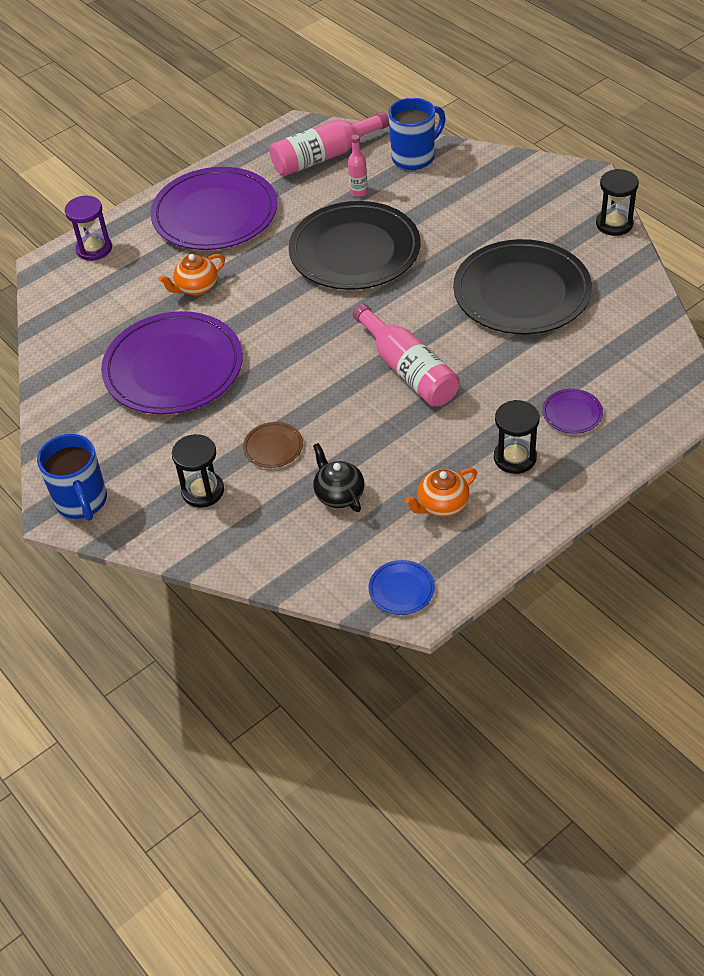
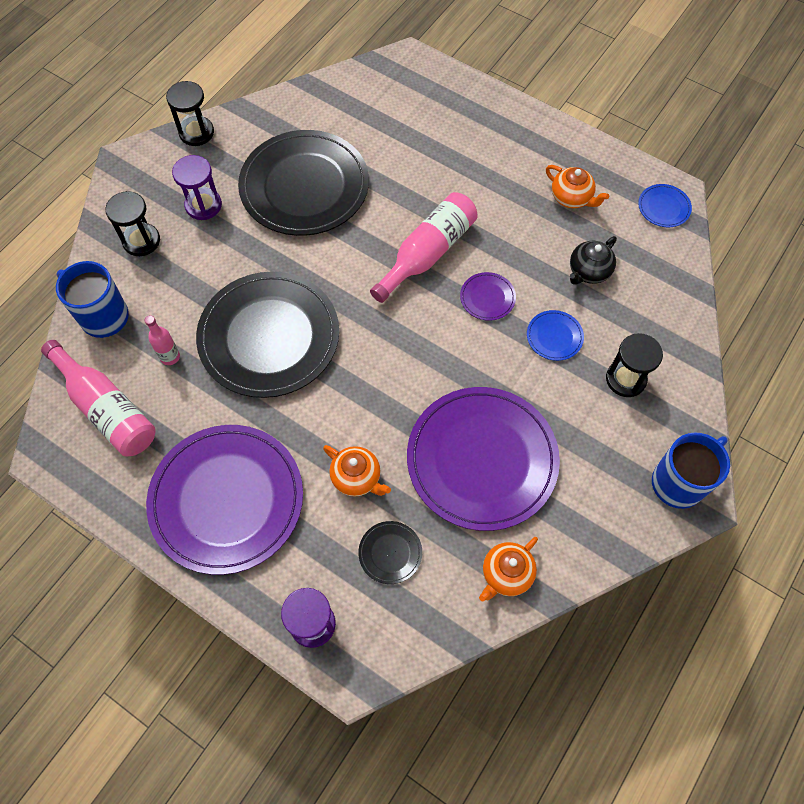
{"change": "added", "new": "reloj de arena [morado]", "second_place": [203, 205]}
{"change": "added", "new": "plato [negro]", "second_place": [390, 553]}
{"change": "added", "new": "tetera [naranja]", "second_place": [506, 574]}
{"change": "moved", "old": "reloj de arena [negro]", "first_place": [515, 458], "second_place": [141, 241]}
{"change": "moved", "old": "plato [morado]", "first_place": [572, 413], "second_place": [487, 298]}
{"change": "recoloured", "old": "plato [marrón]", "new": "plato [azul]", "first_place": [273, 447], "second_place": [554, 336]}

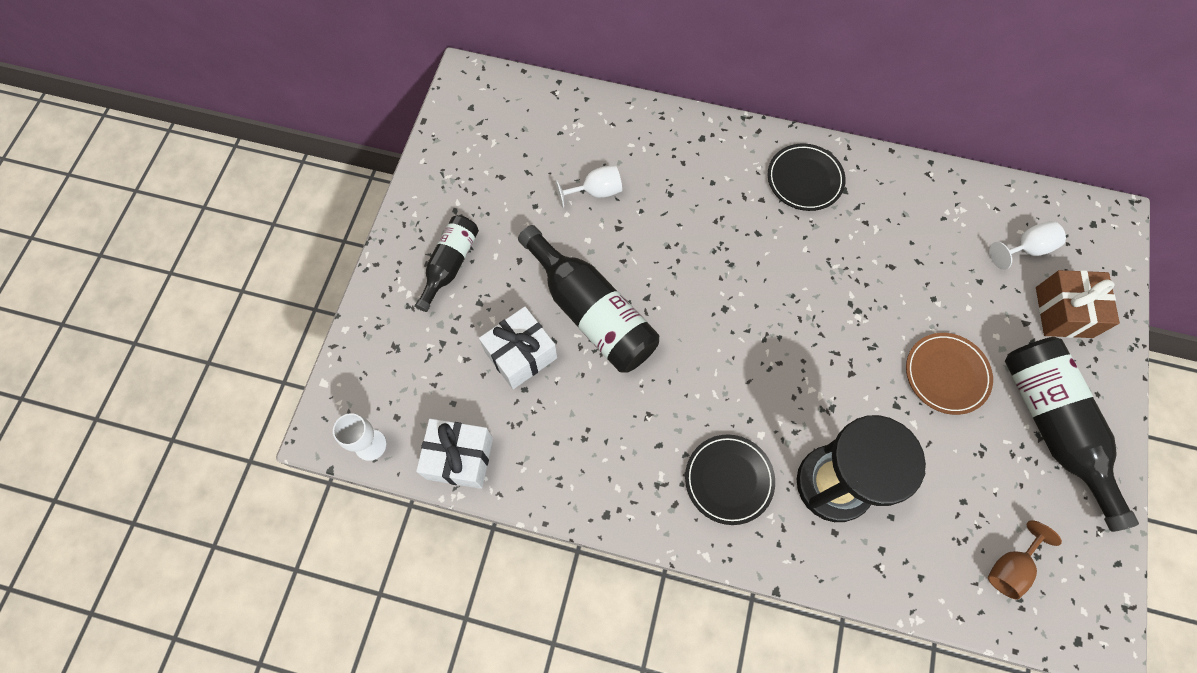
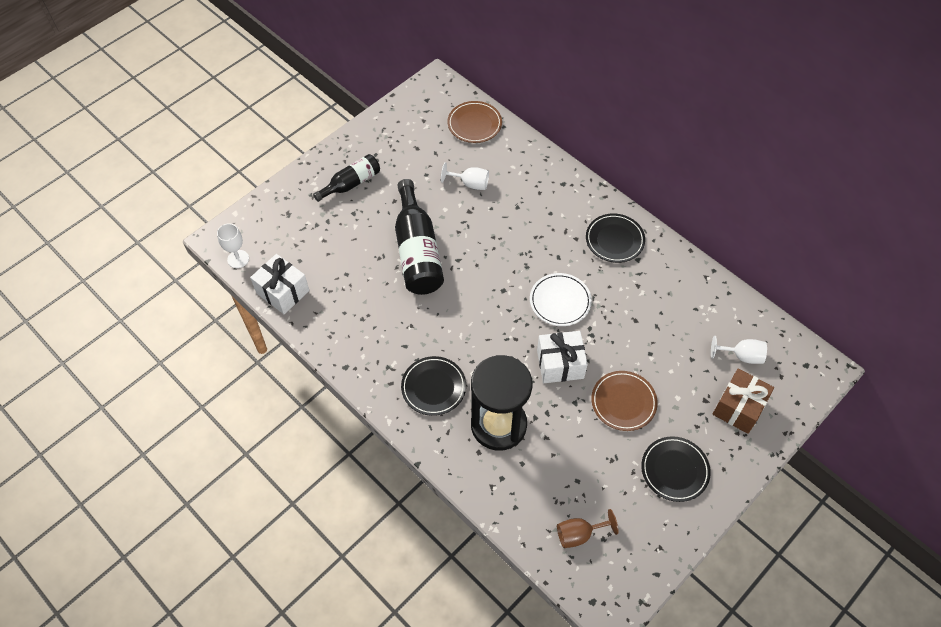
{"change": "added", "new": "plato [marrón]", "second_place": [474, 124]}
{"change": "added", "new": "plato [blanco]", "second_place": [560, 301]}
{"change": "moved", "old": "regalo [blanco]", "first_place": [521, 355], "second_place": [560, 364]}
{"change": "replaced", "old": "botella [negro]", "new": "plato [negro]", "first_place": [1052, 426], "second_place": [674, 470]}

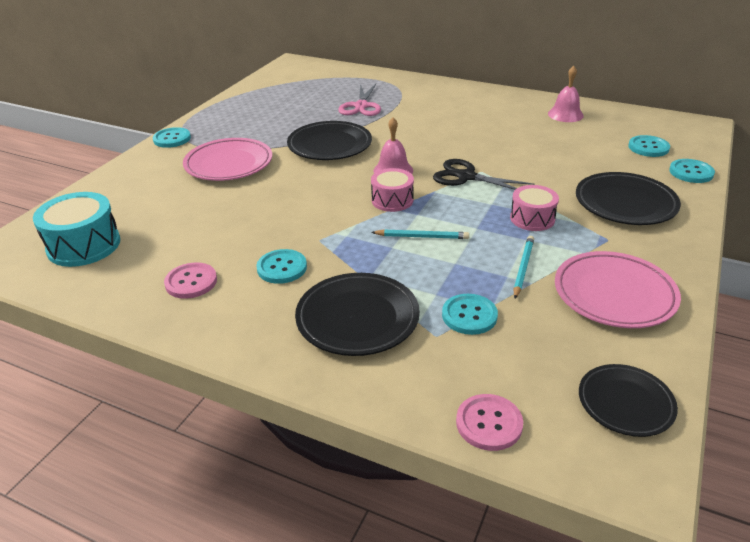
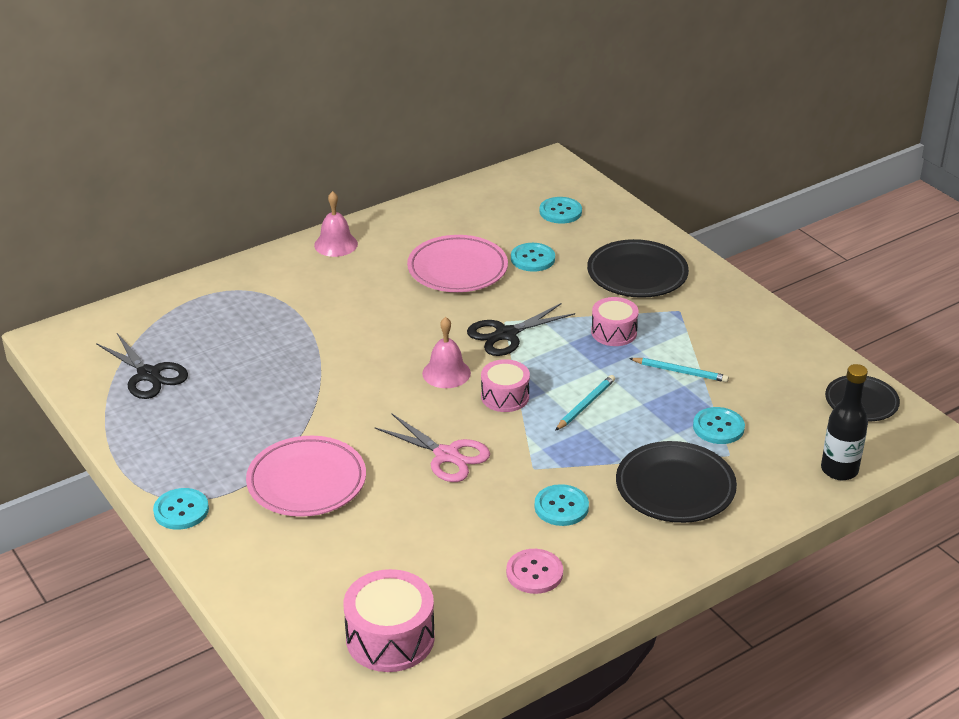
{"change": "removed", "old": "plato [negro]", "first_place": [330, 145]}
{"change": "added", "new": "tijeras [negro]", "second_place": [149, 375]}
{"change": "moved", "old": "tijeras [rosa]", "first_place": [361, 106], "second_place": [447, 455]}
{"change": "moved", "old": "campana [rosa]", "first_place": [565, 114], "second_place": [336, 244]}
{"change": "moved", "old": "plato [rosa]", "first_place": [614, 294], "second_place": [457, 269]}
{"change": "moved", "old": "botón [turquesa]", "first_place": [691, 172], "second_place": [532, 259]}
{"change": "replaced", "old": "botón [rosa]", "new": "botella [negro]", "first_place": [489, 423], "second_place": [839, 470]}
{"change": "recoloured", "old": "tambor [turquesa]", "new": "tambor [rosa]", "first_place": [84, 245], "second_place": [390, 638]}
{"change": "turned", "old": "lápiz [turquesa]", "first_place": [523, 268], "second_place": [680, 372], "degrees": 150}

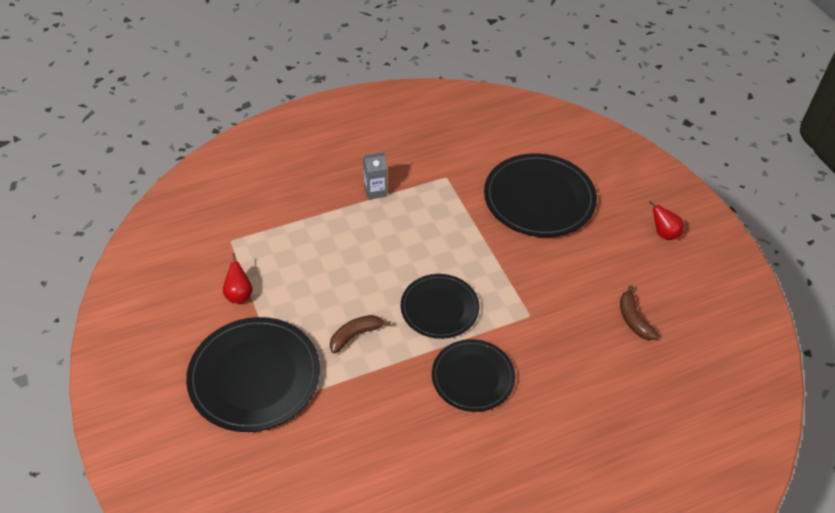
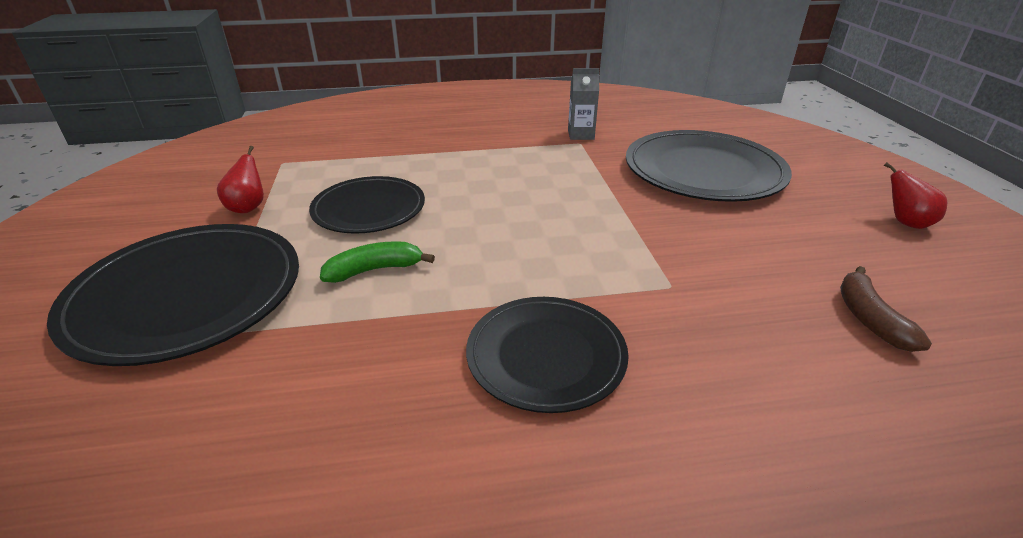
{"change": "moved", "old": "cartón de leche [gris]", "first_place": [375, 191], "second_place": [580, 135]}
{"change": "moved", "old": "plato [negro]", "first_place": [439, 308], "second_place": [369, 209]}
{"change": "recoloured", "old": "plátano [marrón]", "new": "plátano [verde]", "first_place": [355, 335], "second_place": [375, 270]}

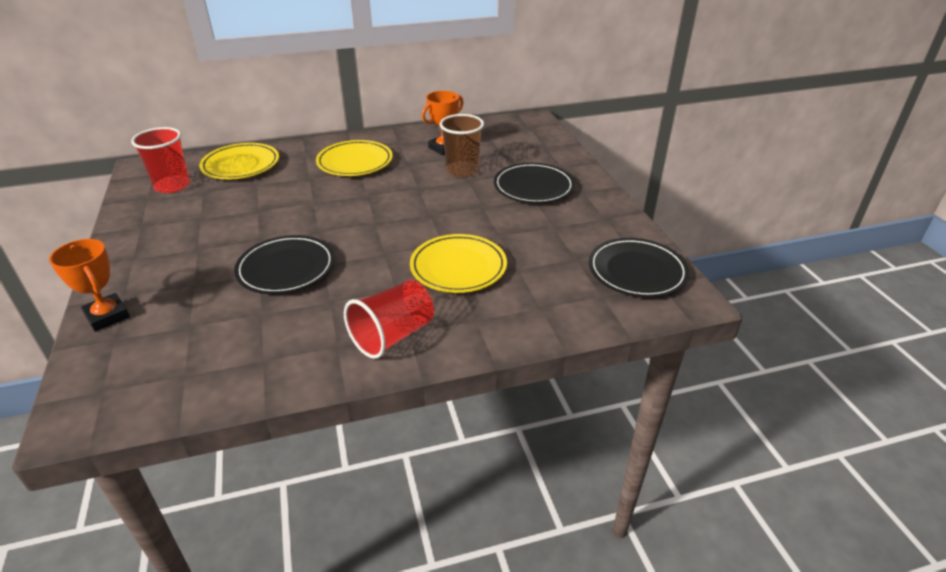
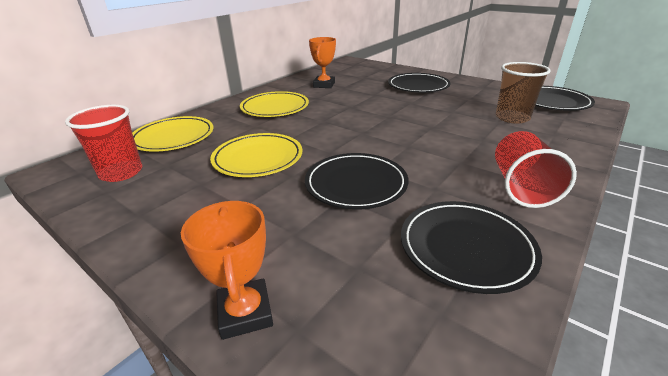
{"change": "added", "new": "plato [negro]", "second_place": [466, 248]}
{"change": "moved", "old": "plato [amarillo]", "first_place": [458, 267], "second_place": [258, 158]}
{"change": "moved", "old": "vaso [marrón]", "first_place": [462, 170], "second_place": [512, 118]}
{"change": "turned", "old": "trofeo [naranja]", "first_place": [107, 316], "second_place": [245, 313], "degrees": 60}

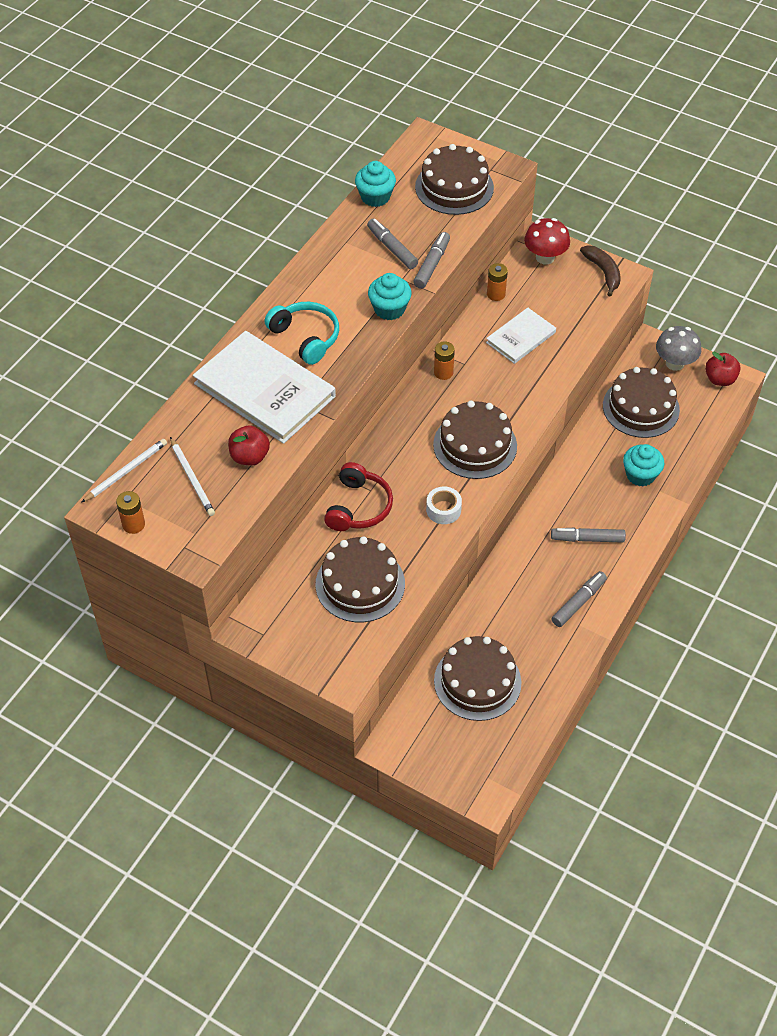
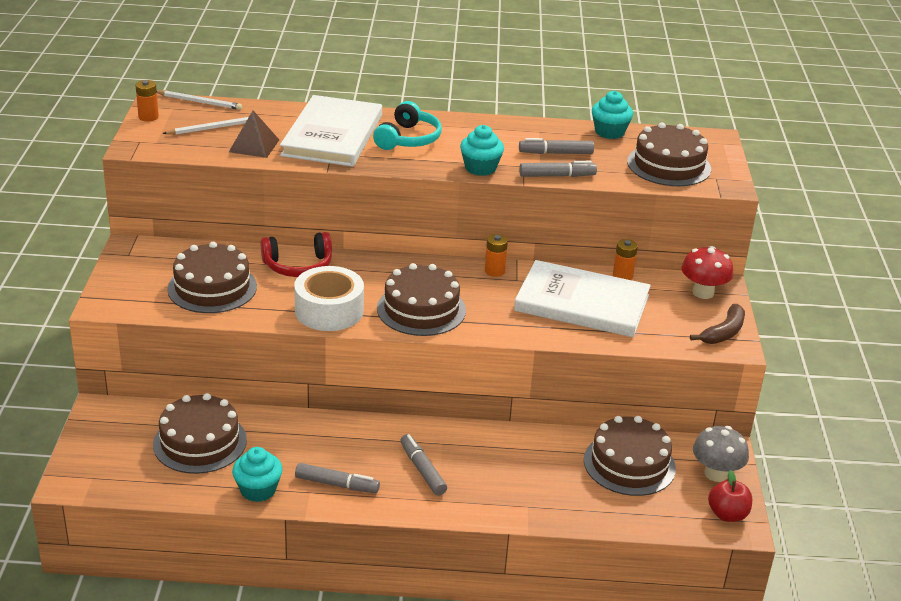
{"change": "moved", "old": "magdalena [turquesa]", "first_place": [640, 475], "second_place": [258, 490]}
{"change": "replaced", "old": "manzana [rojo]", "new": "pirámide [marrón]", "first_place": [249, 457], "second_place": [254, 145]}
{"change": "turned", "old": "lápiz [blanco]", "first_place": [192, 478], "second_place": [212, 128], "degrees": -150}
{"change": "turned", "old": "rotulador [gris]", "first_place": [392, 248], "second_place": [555, 153], "degrees": -120}
{"change": "resized", "old": "cinta adhesiva [blanco]", "first_place": [443, 510], "second_place": [329, 311], "factor": 1.89}
{"change": "resized", "old": "libro [blanco]", "first_place": [521, 337], "second_place": [582, 303], "factor": 1.8}

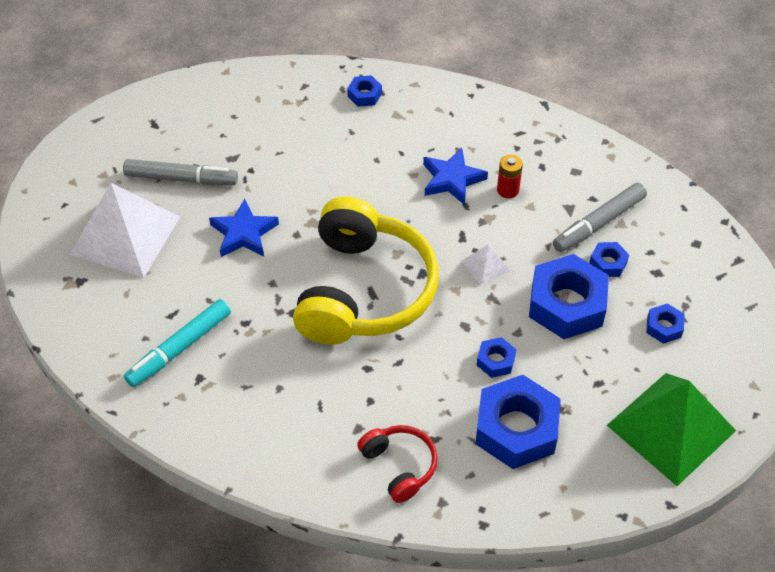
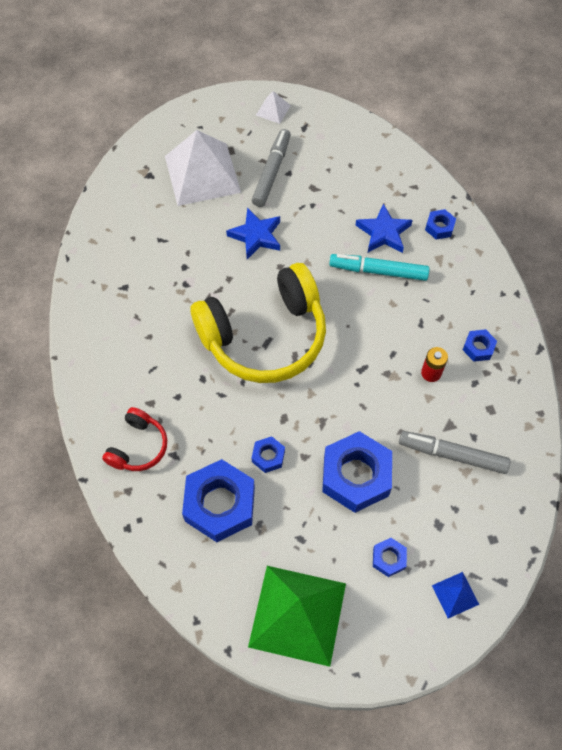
{"change": "added", "new": "pirámide [azul]", "second_place": [455, 595]}
{"change": "moved", "old": "rotulador [turquesa]", "first_place": [179, 348], "second_place": [378, 271]}
{"change": "moved", "old": "estrella [azul]", "first_place": [452, 179], "second_place": [383, 233]}
{"change": "moved", "old": "pirámide [blanco]", "first_place": [486, 265], "second_place": [273, 110]}
{"change": "moved", "old": "tuerca [azul]", "first_place": [608, 263], "second_place": [478, 348]}
{"change": "turned", "old": "rotulador [gris]", "first_place": [181, 179], "second_place": [272, 172], "degrees": -135}

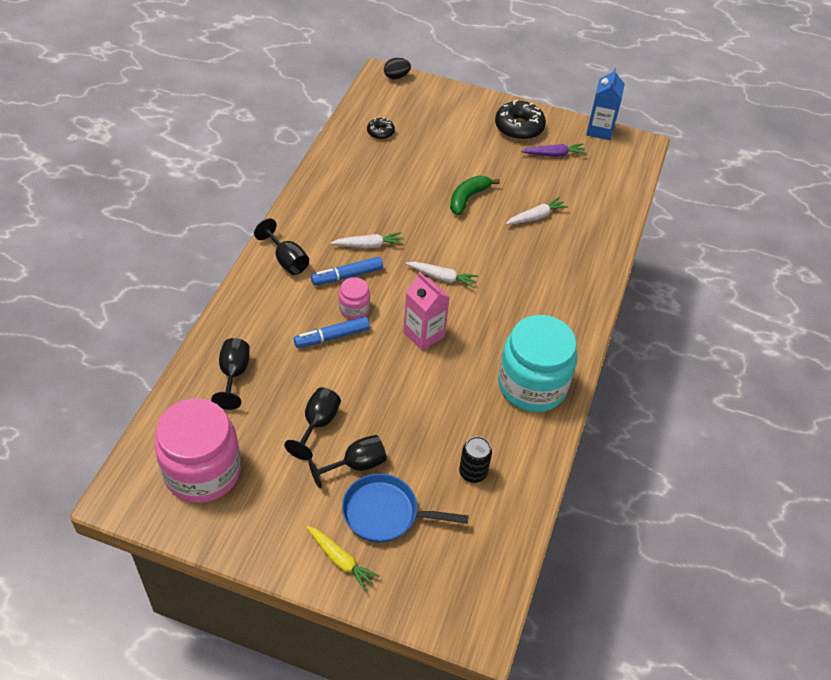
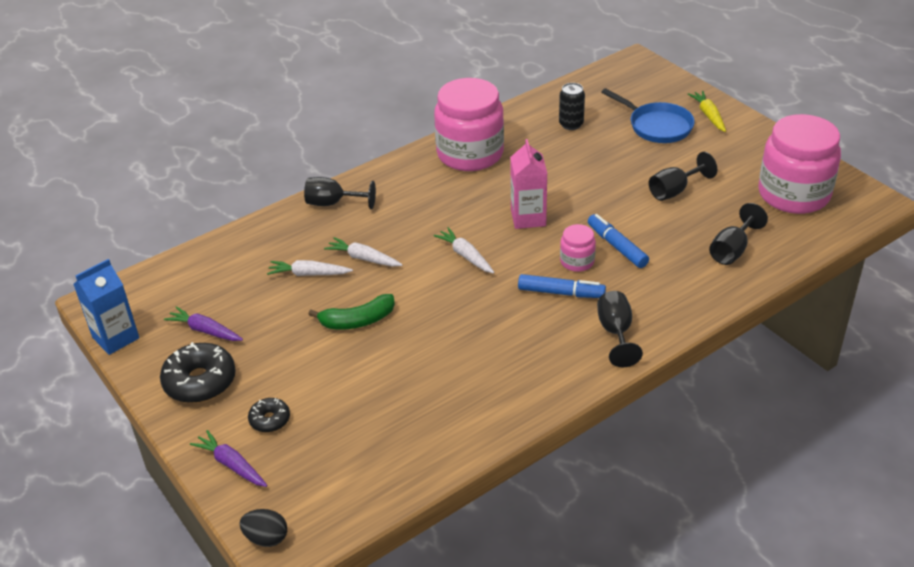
{"change": "added", "new": "zanahoria [morado]", "second_place": [231, 465]}
{"change": "moved", "old": "copa [negro]", "first_place": [356, 465], "second_place": [333, 203]}
{"change": "moved", "old": "zanahoria [blanco]", "first_place": [368, 245], "second_place": [363, 258]}
{"change": "moved", "old": "rosquilla [negro]", "first_place": [380, 132], "second_place": [270, 420]}
{"change": "recoloured", "old": "tarro [turquesa]", "new": "tarro [rosa]", "first_place": [532, 385], "second_place": [470, 154]}
{"change": "turned", "old": "rotulador [azul]", "first_place": [332, 337], "second_place": [617, 246], "degrees": -135}

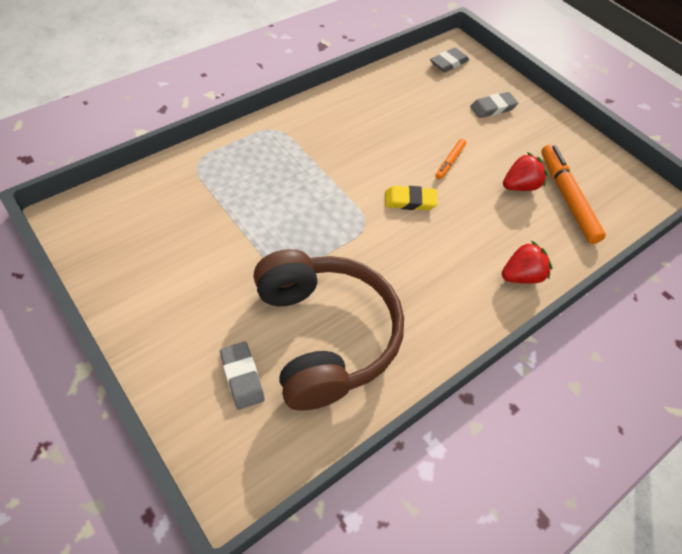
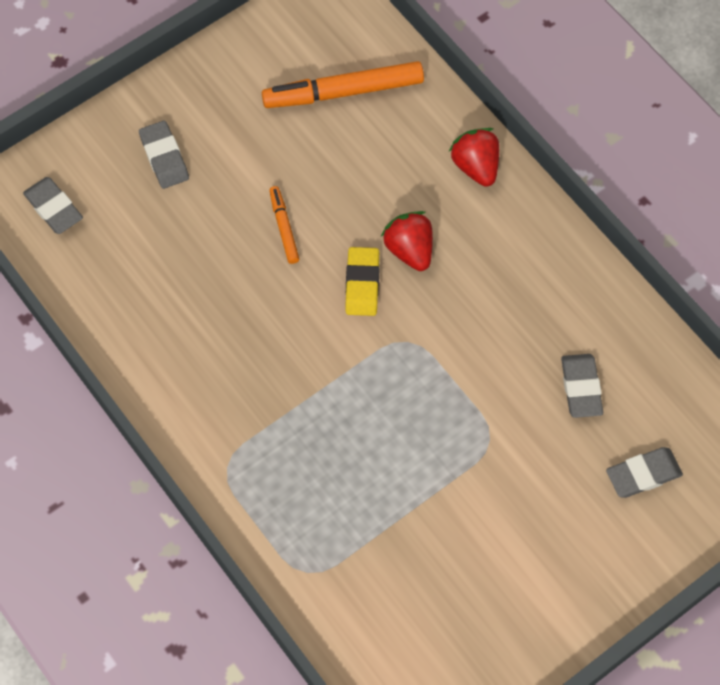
{"change": "moved", "old": "fresa [rojo]", "first_place": [519, 186], "second_place": [409, 250]}
{"change": "replaced", "old": "auriculares [marrón]", "new": "goma de borrar [gris]", "first_place": [325, 336], "second_place": [581, 388]}
{"change": "turned", "old": "rotulador [naranja]", "first_place": [450, 162], "second_place": [284, 227], "degrees": -135}

